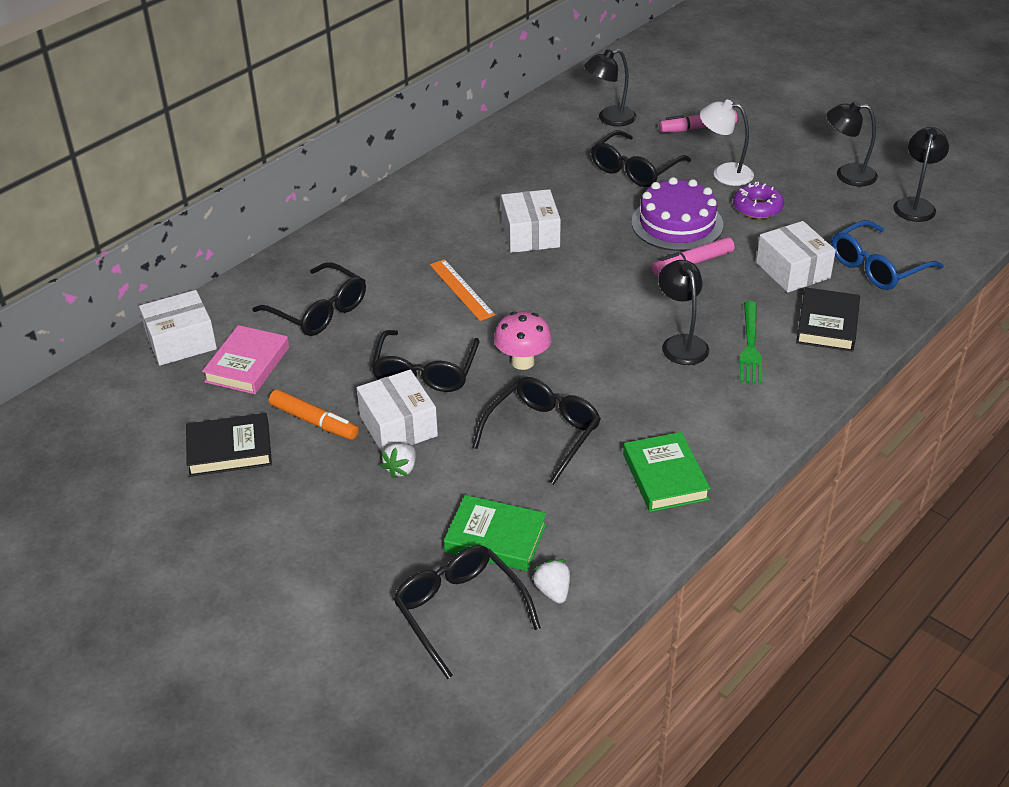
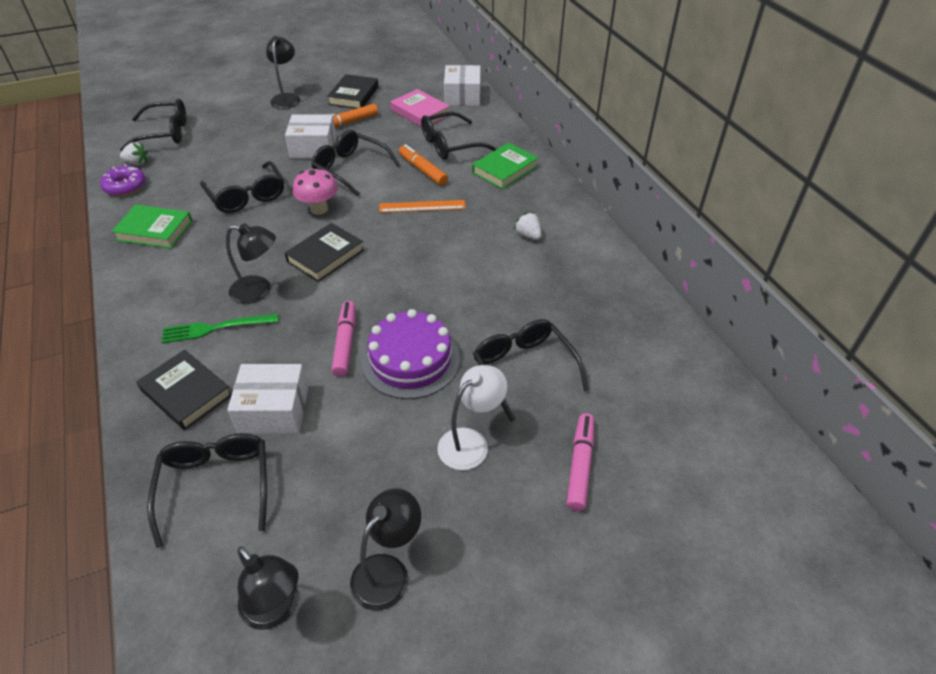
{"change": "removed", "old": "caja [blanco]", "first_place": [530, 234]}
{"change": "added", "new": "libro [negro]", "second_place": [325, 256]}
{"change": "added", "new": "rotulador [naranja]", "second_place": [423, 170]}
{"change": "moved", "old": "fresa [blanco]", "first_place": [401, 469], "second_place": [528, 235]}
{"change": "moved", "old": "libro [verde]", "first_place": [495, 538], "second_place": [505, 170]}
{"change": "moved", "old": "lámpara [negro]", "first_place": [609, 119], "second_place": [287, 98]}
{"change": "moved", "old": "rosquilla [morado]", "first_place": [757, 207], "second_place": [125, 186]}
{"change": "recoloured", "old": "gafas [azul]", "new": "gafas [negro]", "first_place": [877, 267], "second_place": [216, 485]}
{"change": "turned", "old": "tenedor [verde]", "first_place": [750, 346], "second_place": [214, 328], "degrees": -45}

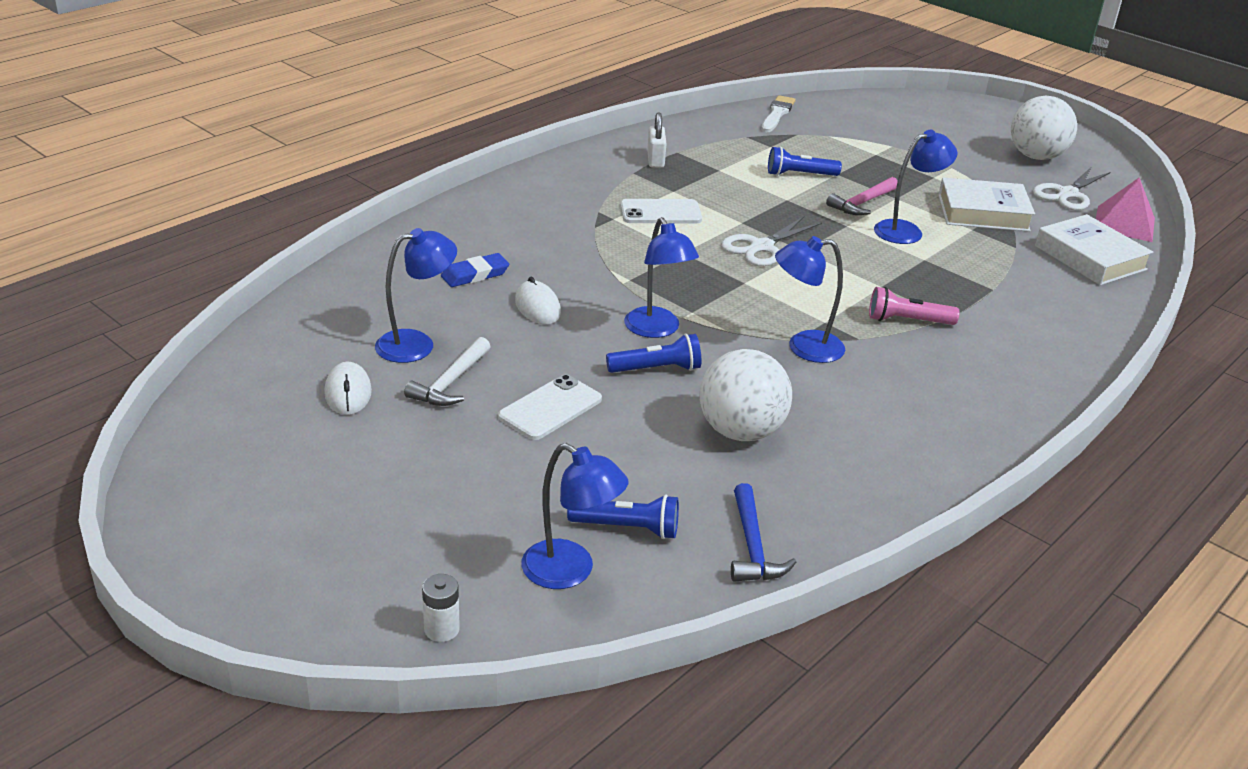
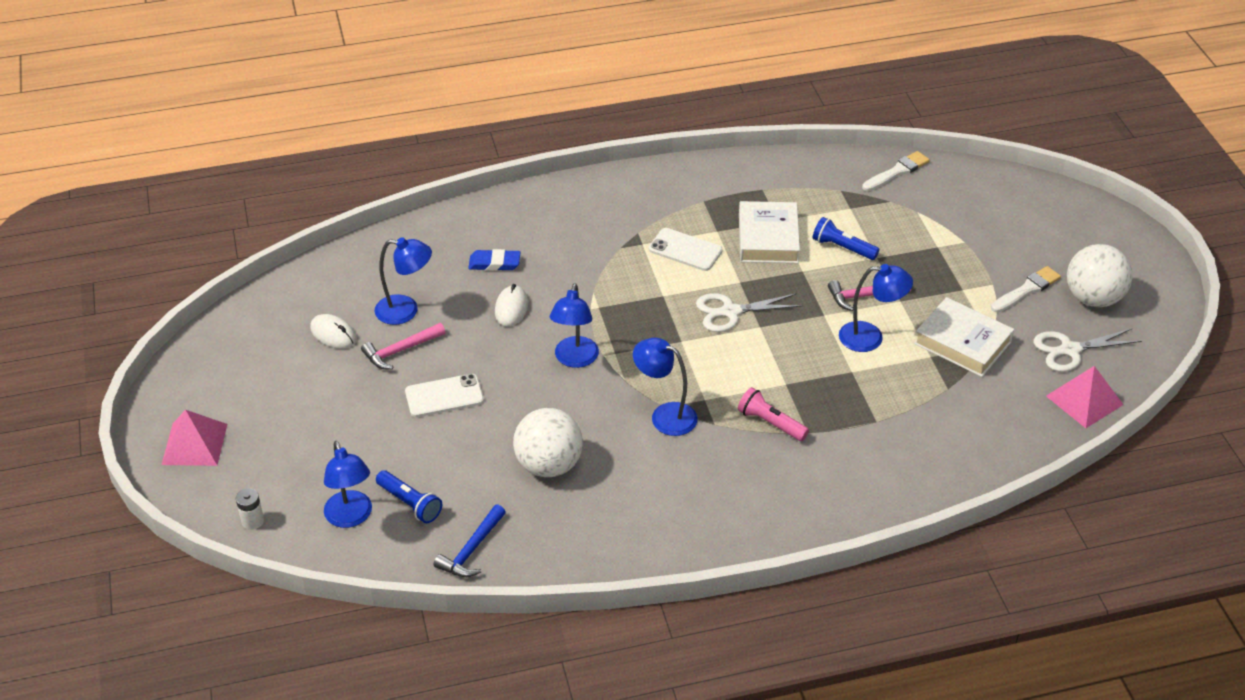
{"change": "removed", "old": "lámpara de mano [azul]", "first_place": [656, 369]}
{"change": "removed", "old": "candado [blanco]", "first_place": [655, 160]}
{"change": "added", "new": "pirámide [rosa]", "second_place": [194, 444]}
{"change": "added", "new": "pincel [blanco]", "second_place": [1027, 290]}
{"change": "moved", "old": "libro [blanco]", "first_place": [1090, 258], "second_place": [768, 238]}
{"change": "recoloured", "old": "martillo [blanco]", "new": "martillo [rosa]", "first_place": [450, 382], "second_place": [400, 351]}
{"change": "turned", "old": "ratón [blanco]", "first_place": [348, 392], "second_place": [333, 334], "degrees": -75}

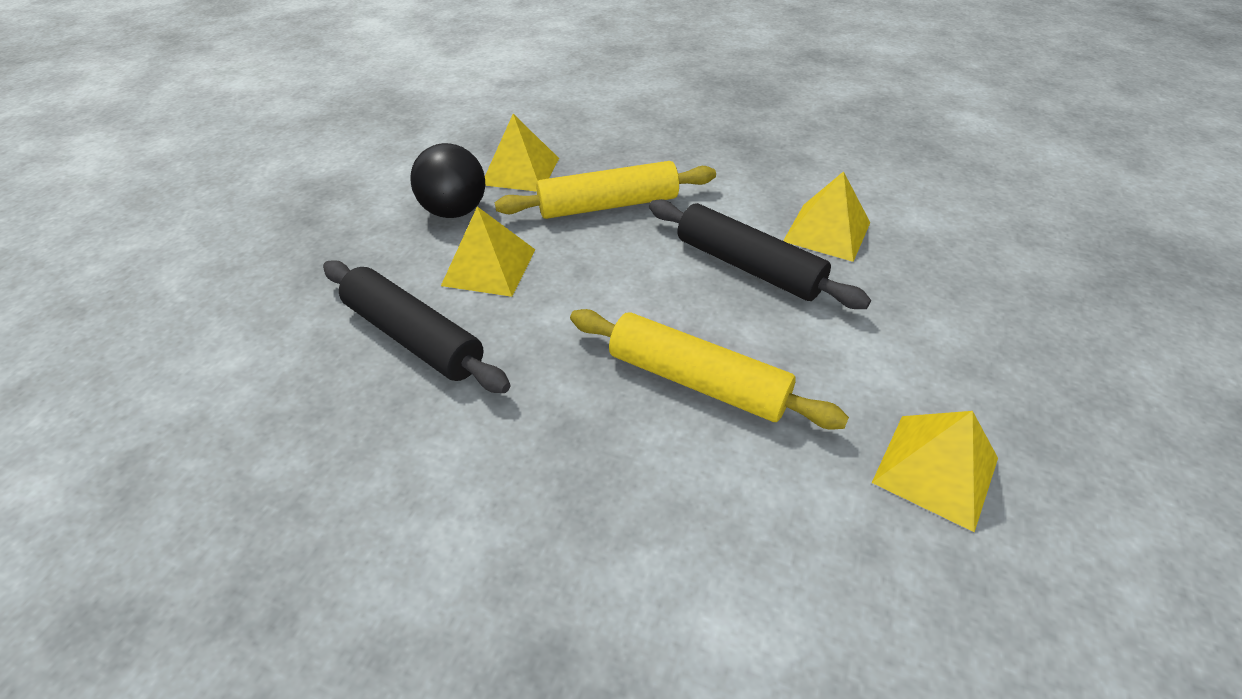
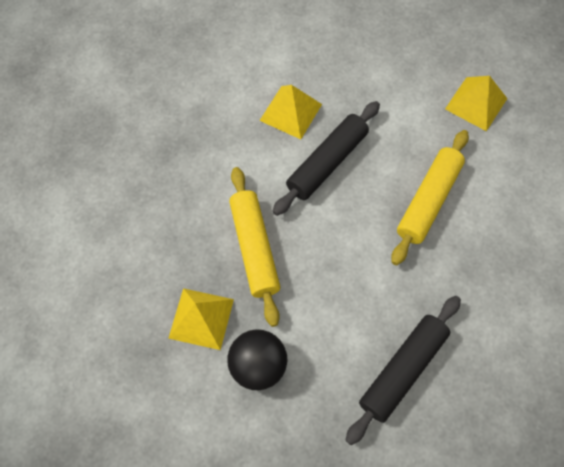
{"change": "removed", "old": "pirámide [amarillo]", "first_place": [489, 267]}

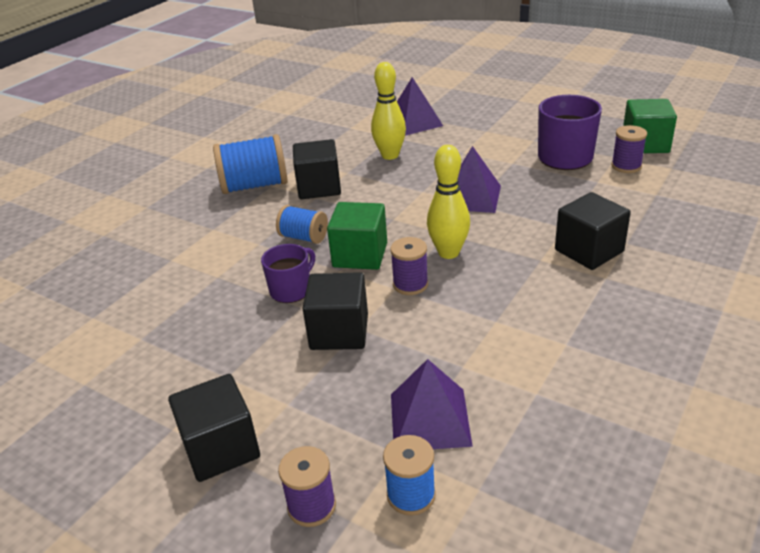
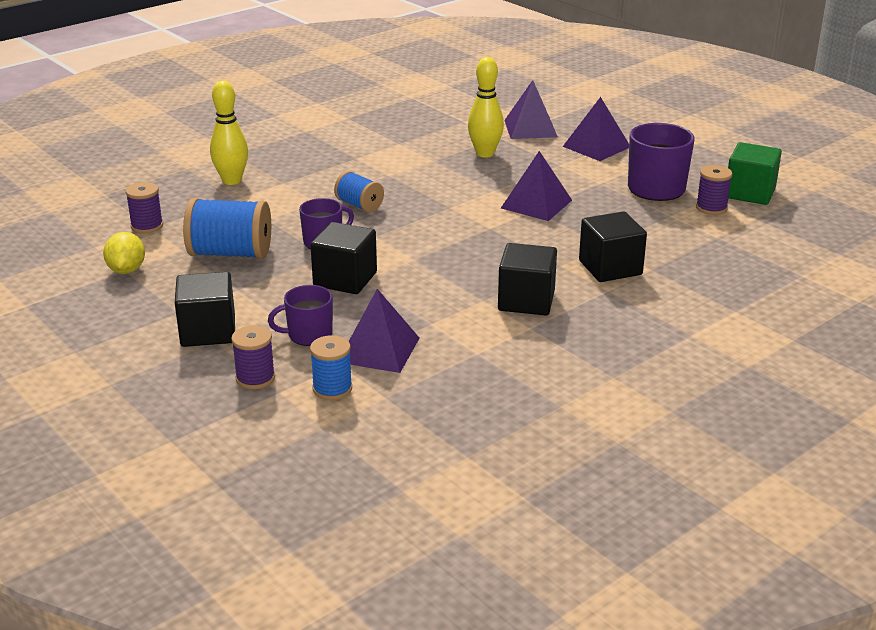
{"change": "removed", "old": "cubo [verde]", "first_place": [360, 255]}
{"change": "added", "new": "limón [amarillo]", "second_place": [126, 270]}
{"change": "added", "new": "taza [morado]", "second_place": [309, 335]}
{"change": "added", "new": "pirámide [morado]", "second_place": [596, 146]}
{"change": "moved", "old": "carrete [azul]", "first_place": [254, 185], "second_place": [230, 253]}
{"change": "moved", "old": "cubo [negro]", "first_place": [319, 187], "second_place": [526, 301]}
{"change": "moved", "old": "carrete [morado]", "first_place": [410, 284], "second_place": [147, 226]}
{"change": "moved", "old": "bolo [amarillo]", "first_place": [448, 253], "second_place": [232, 181]}

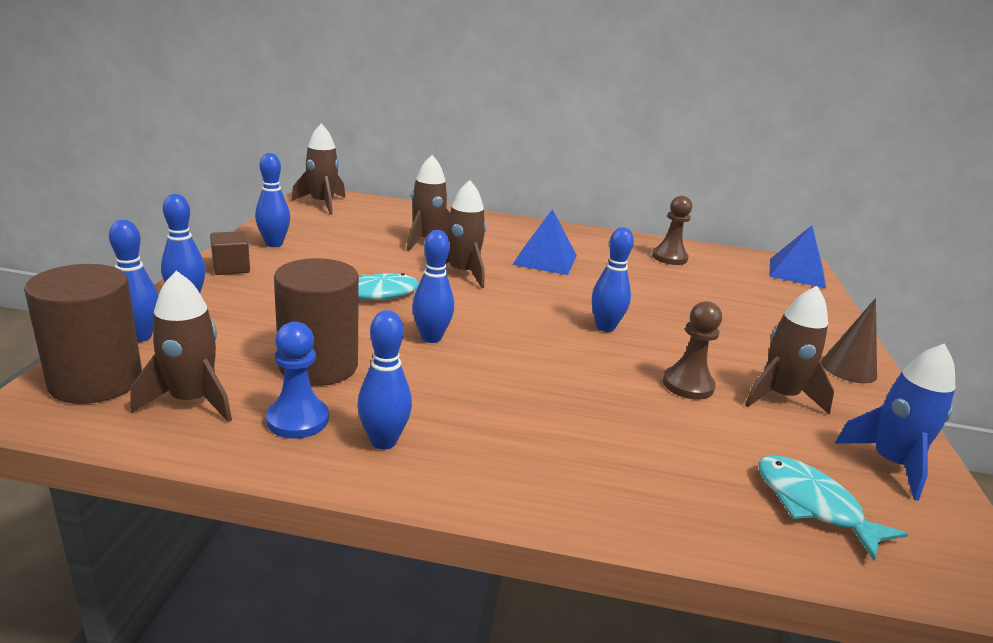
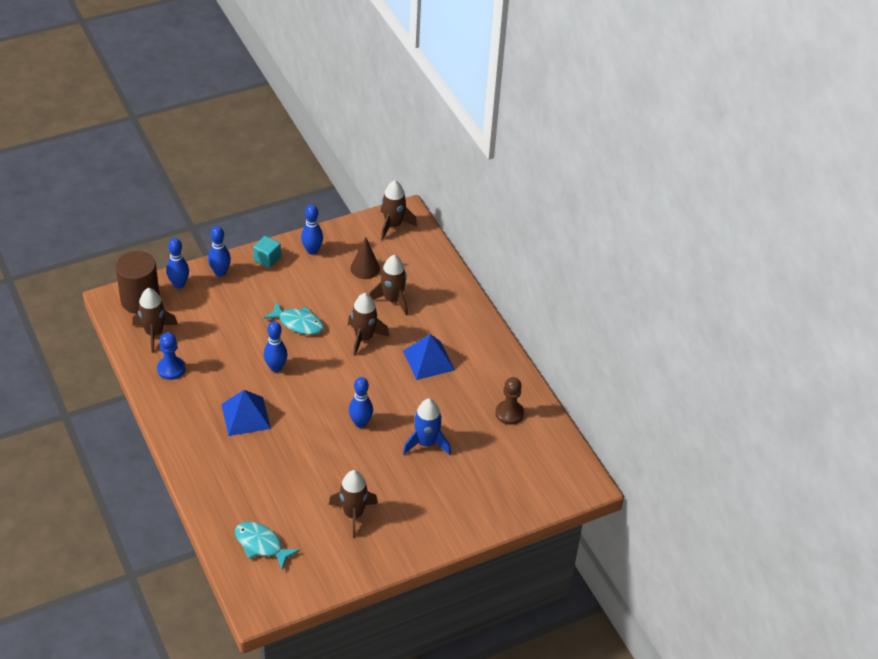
{"change": "removed", "old": "cilindro [marrón]", "first_place": [318, 366]}
{"change": "removed", "old": "bolo [azul]", "first_place": [383, 441]}
{"change": "removed", "old": "peón [marrón]", "first_place": [688, 385]}
{"change": "moved", "old": "pirámide [azul]", "first_place": [796, 273], "second_place": [245, 416]}
{"change": "moved", "old": "cono [marrón]", "first_place": [848, 369], "second_place": [365, 268]}
{"change": "moved", "old": "cohete [azul]", "first_place": [891, 464], "second_place": [426, 443]}
{"change": "recoloured", "old": "cubo [marrón]", "new": "cubo [turquesa]", "first_place": [231, 268], "second_place": [267, 259]}
{"change": "turned", "old": "pez [turquesa]", "first_place": [813, 505], "second_place": [261, 545], "degrees": -75}

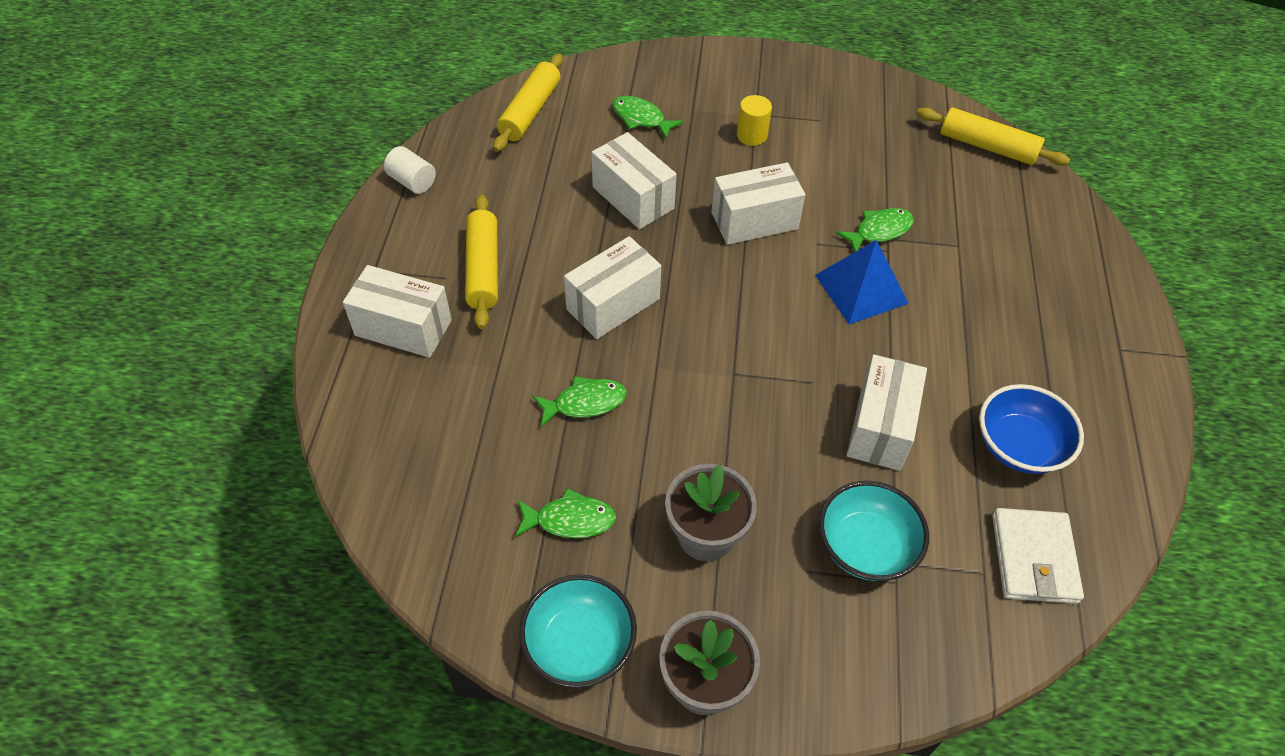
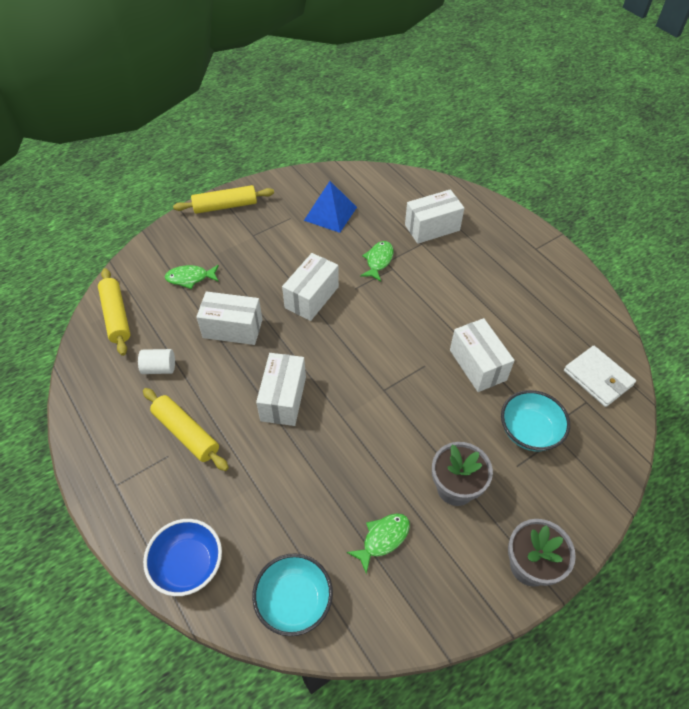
{"change": "removed", "old": "pez [verde]", "first_place": [585, 403]}
{"change": "removed", "old": "cilindro [amarillo]", "first_place": [751, 135]}
{"change": "moved", "old": "caja [blanco]", "first_place": [403, 328], "second_place": [432, 227]}
{"change": "moved", "old": "cilindro [blanco]", "first_place": [412, 181], "second_place": [159, 368]}
{"change": "moved", "old": "cuenco [turquesa]", "first_place": [579, 645], "second_place": [294, 601]}
{"change": "moved", "old": "pirámide [azul]", "first_place": [861, 289], "second_place": [330, 213]}
{"change": "moved", "old": "rodillo [amarillo]", "first_place": [987, 146], "second_place": [225, 206]}
{"change": "moved", "old": "cuenco [azul]", "first_place": [1019, 446], "second_place": [188, 565]}

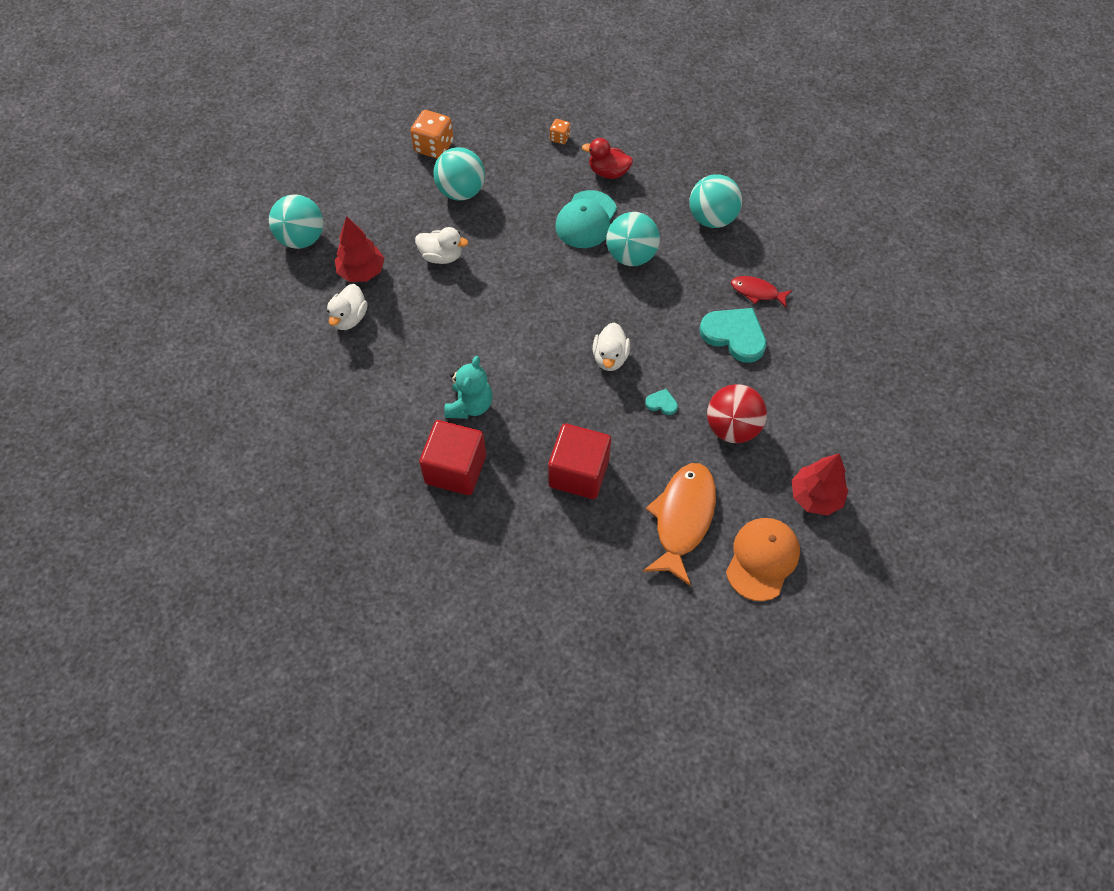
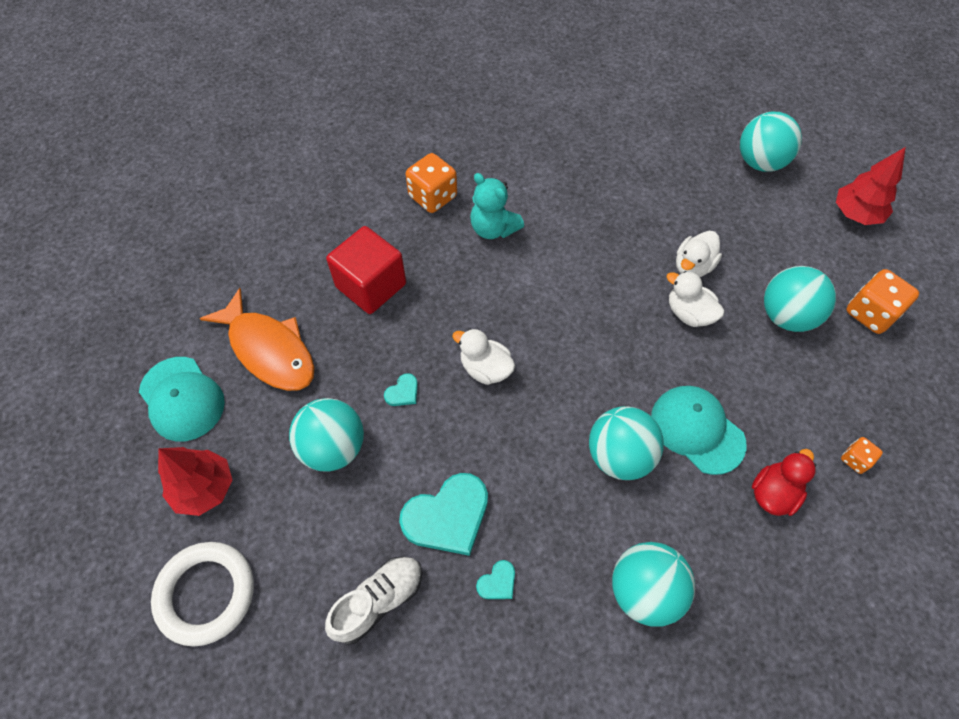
{"change": "added", "new": "anillo [blanco]", "second_place": [206, 594]}
{"change": "added", "new": "zapato [blanco]", "second_place": [378, 601]}
{"change": "moved", "old": "pato [blanco]", "first_place": [349, 318], "second_place": [688, 313]}
{"change": "moved", "old": "árbol [rojo]", "first_place": [362, 272], "second_place": [855, 214]}
{"change": "replaced", "old": "cubo [rojo]", "new": "dado [naranja]", "first_place": [455, 469], "second_place": [433, 197]}
{"change": "replaced", "old": "pez [rojo]", "new": "corazón [turquesa]", "first_place": [757, 292], "second_place": [497, 582]}
{"change": "recoloured", "old": "pelota [rojo]", "new": "pelota [turquesa]", "first_place": [732, 428], "second_place": [333, 447]}
{"change": "recoloured", "old": "gorra [naranja]", "new": "gorra [turquesa]", "first_place": [762, 559], "second_place": [182, 399]}

